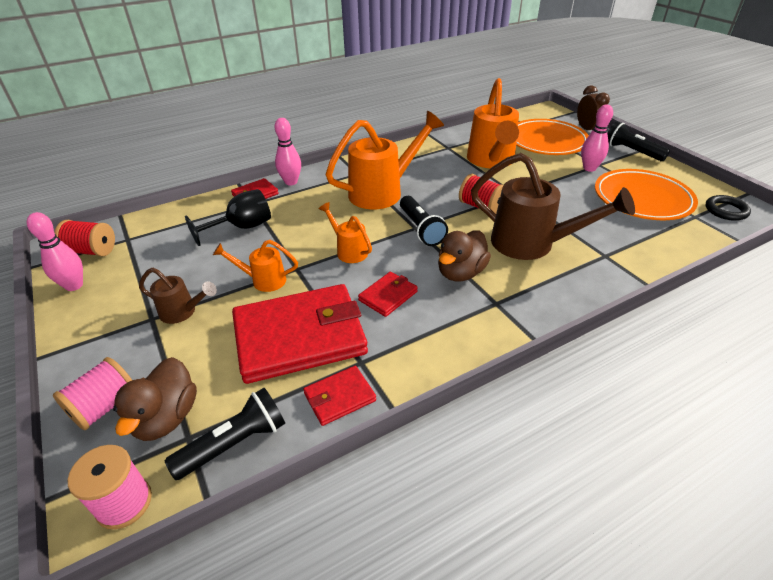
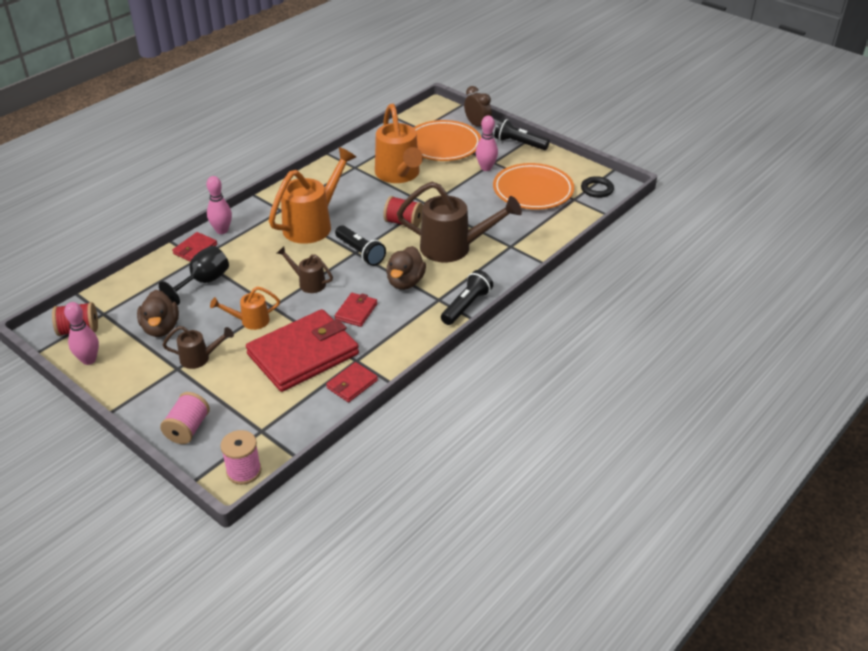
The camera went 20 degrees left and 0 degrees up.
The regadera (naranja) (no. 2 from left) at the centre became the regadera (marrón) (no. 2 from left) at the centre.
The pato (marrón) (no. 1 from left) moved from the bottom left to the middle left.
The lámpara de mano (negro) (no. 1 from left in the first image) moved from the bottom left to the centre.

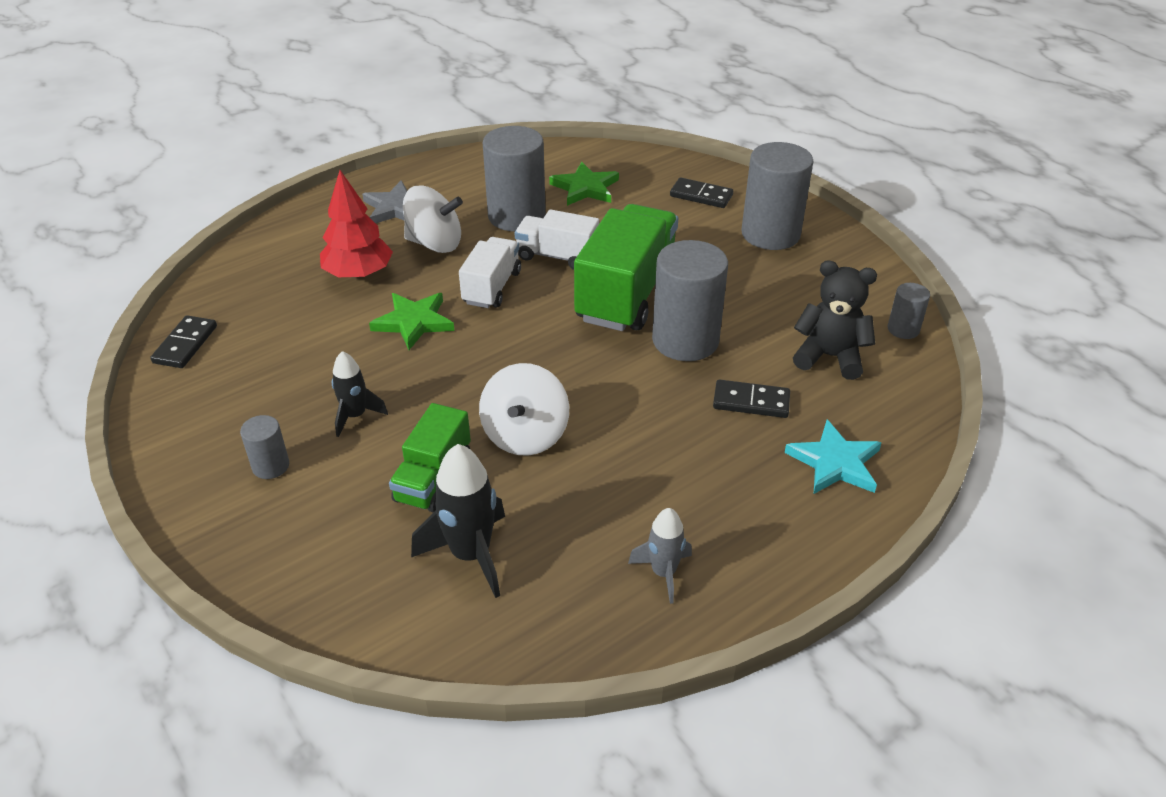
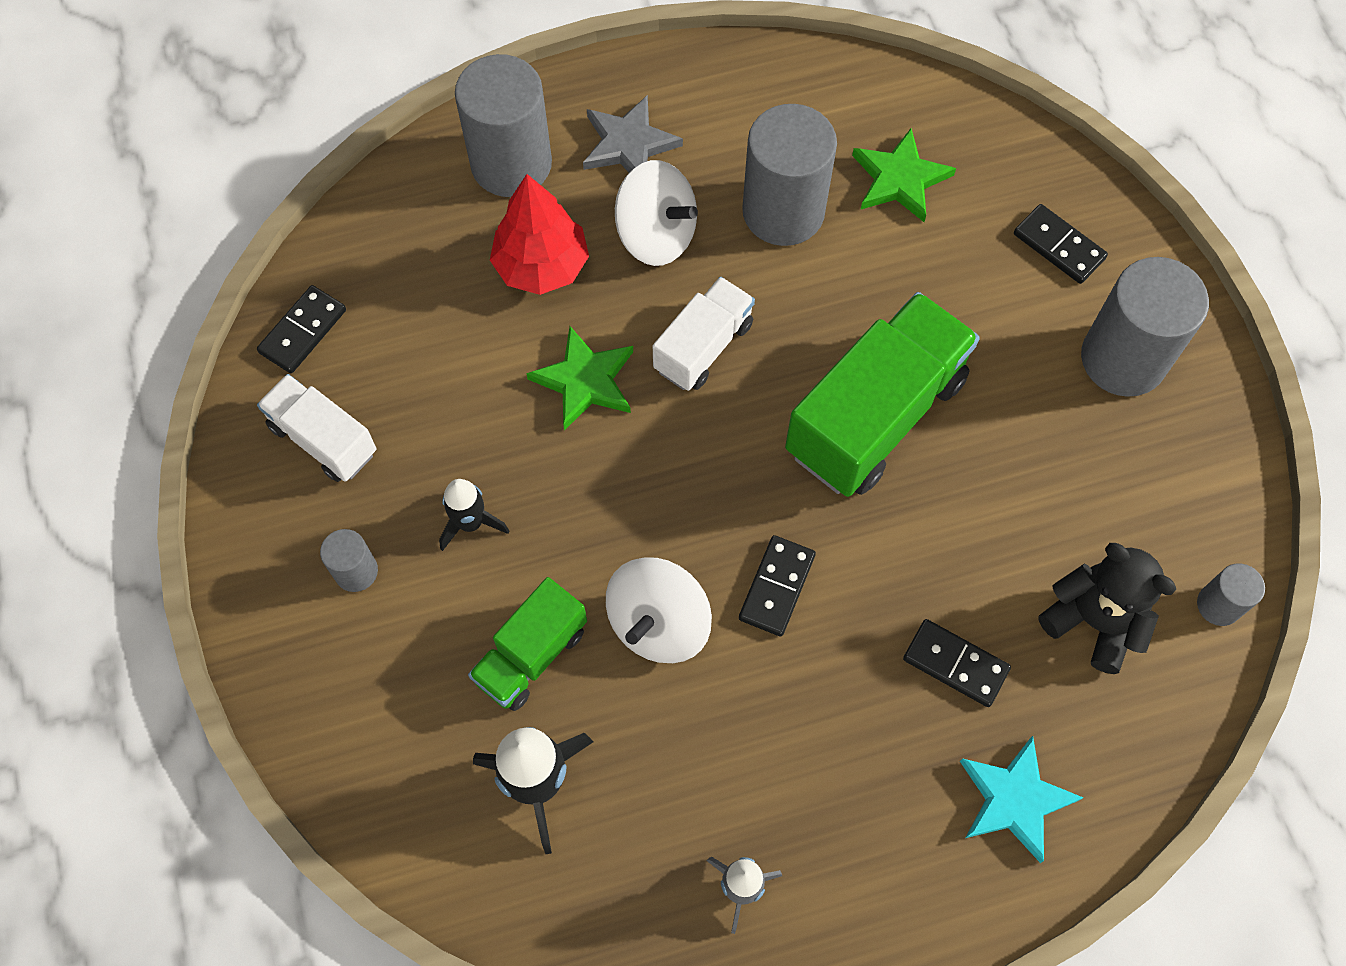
The camera went 20 degrees right and 25 degrees up.
The camión (blanco) (no. 2 from left in the first image) moved from the top centre to the middle left.
The cilindro (gris) (no. 3 from left in the first image) moved from the centre to the top centre.
The ficha de dominó (negro) (no. 2 from left) at the centre appeared.

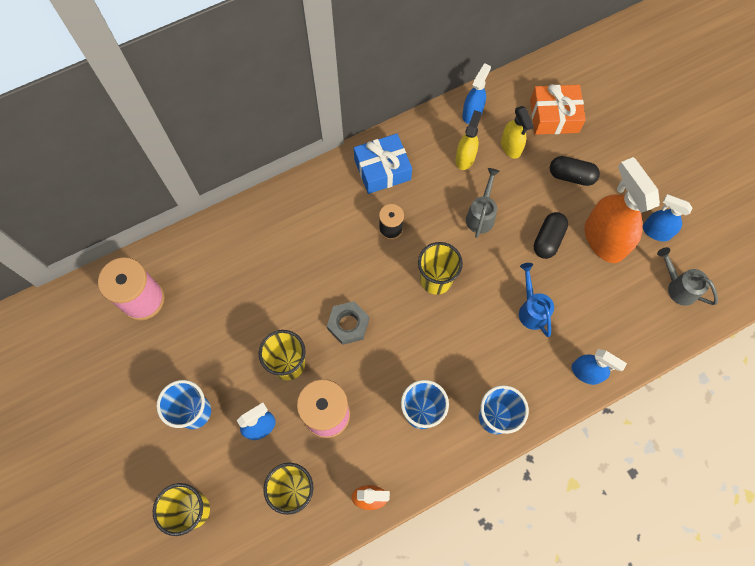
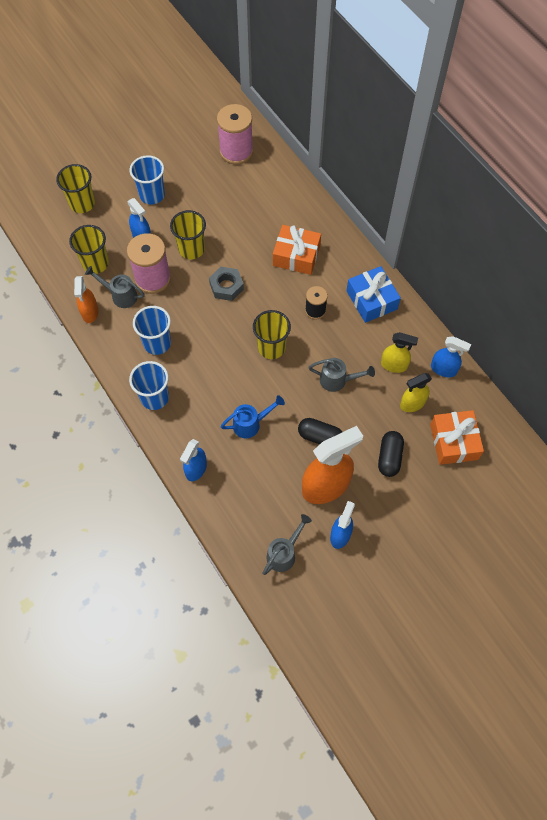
The camera went 85 degrees right and 5 degrees down.
The regalo (naranja) (no. 1 from left) at the top centre appeared.
The regadera (gris) (no. 1 from left) at the middle left appeared.

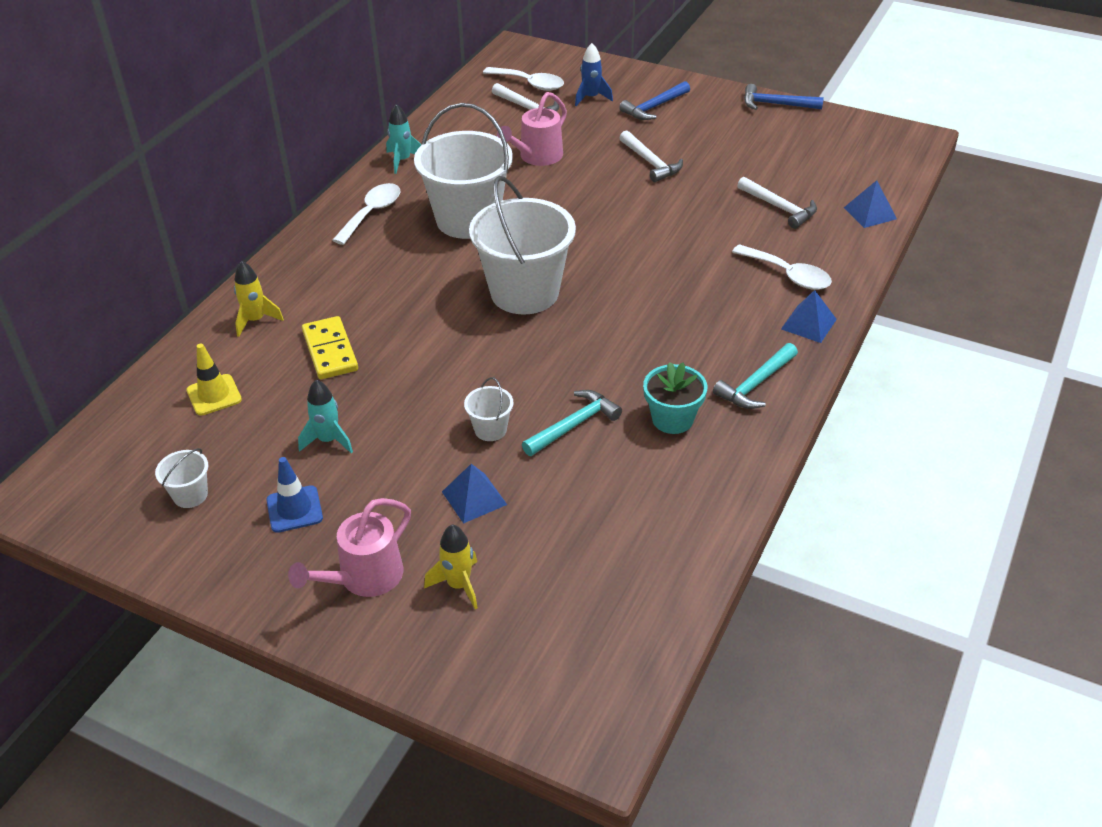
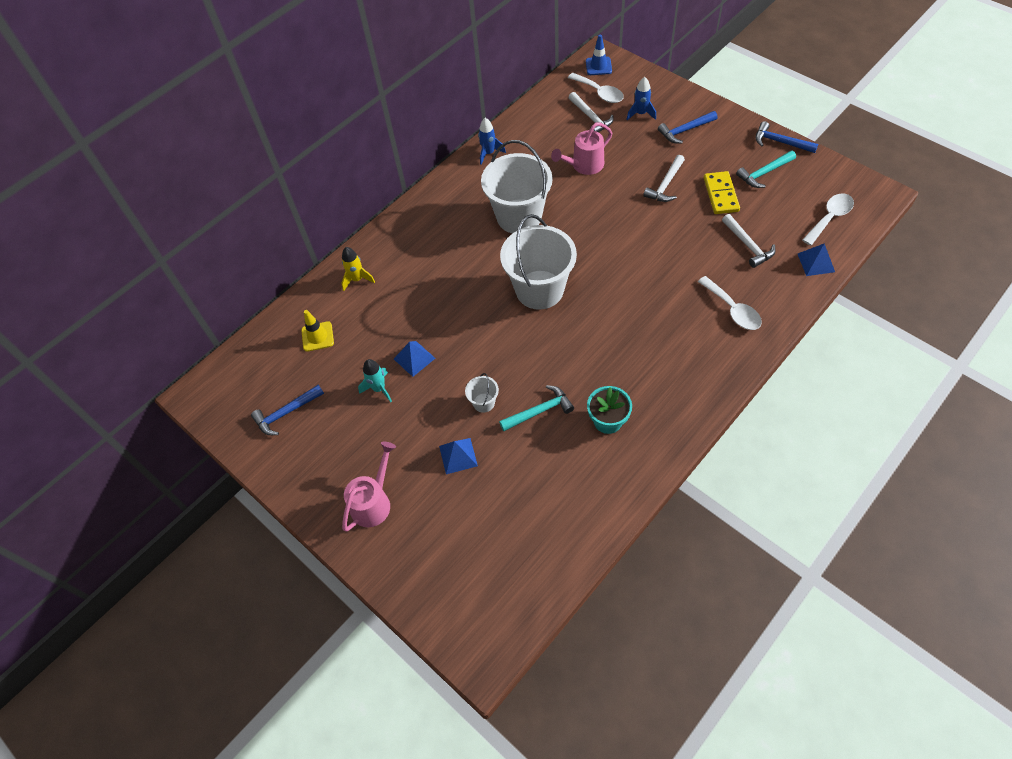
The camera went 20 degrees right and 15 degrees up.
The cohete (turquesa) (no. 2 from left) at the top centre became the cohete (azul) (no. 1 from left) at the top centre.
The martillo (blanco) (no. 2 from left) at the top centre turned 45 degrees clockwise.
The cuchara (blanco) (no. 1 from left in the first image) moved from the top left to the top right.
The pirámide (azul) (no. 2 from left in the first image) moved from the middle right to the centre.
The ficha de dominó (amarillo) moved from the middle left to the top right.
The martillo (turquesa) (no. 2 from left) moved from the middle right to the top right.
The balde (blanco) (no. 1 from left) at the middle left was replaced by the martillo (azul) (no. 1 from left) at the middle left.
The cono de tráfico (azul) moved from the middle left to the top centre.
The regadera (rosa) (no. 1 from left) at the middle left turned 150 degrees clockwise.
The cohete (amarillo) (no. 2 from left) at the bottom centre disappeared.

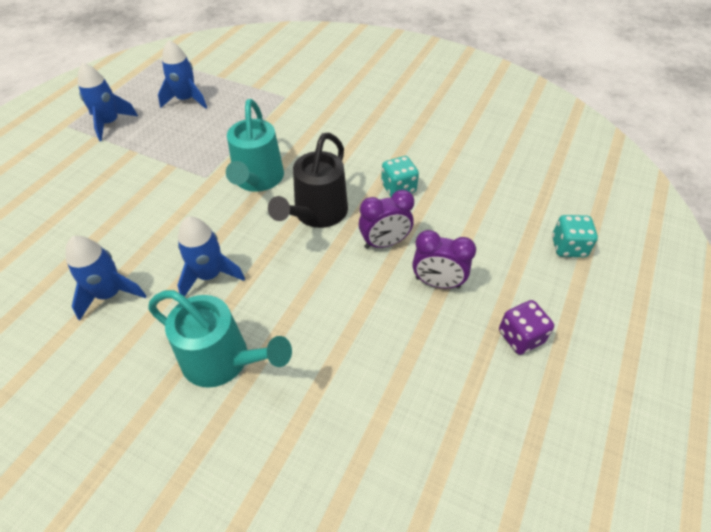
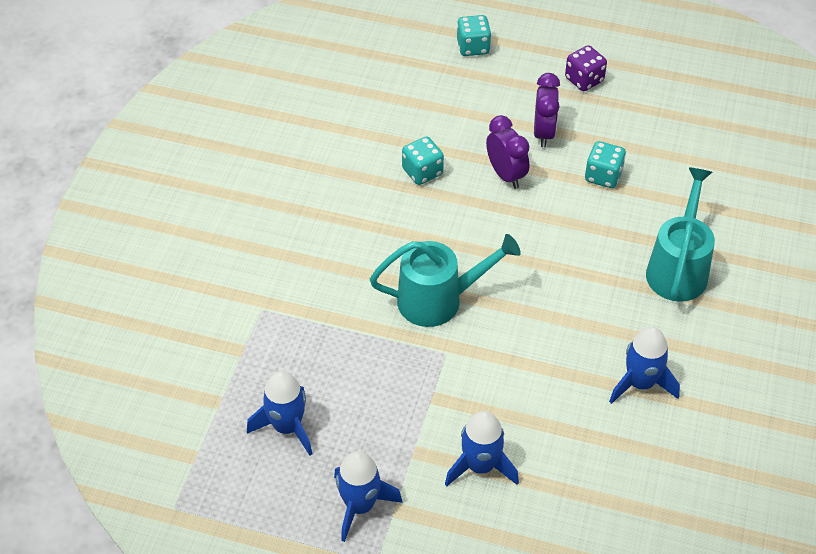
The camera went 100 degrees left and 0 degrees up.
The regadera (negro) at the centre disappeared.
The cohete (azul) (no. 4 from left in the first image) moved from the middle left to the bottom centre.
The dado (turquesa) (no. 3 from left) at the top right appeared.

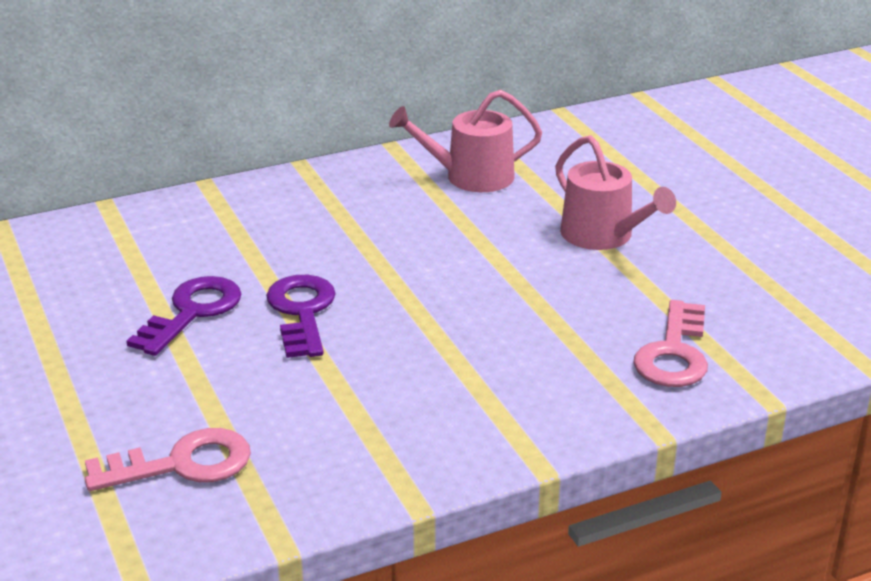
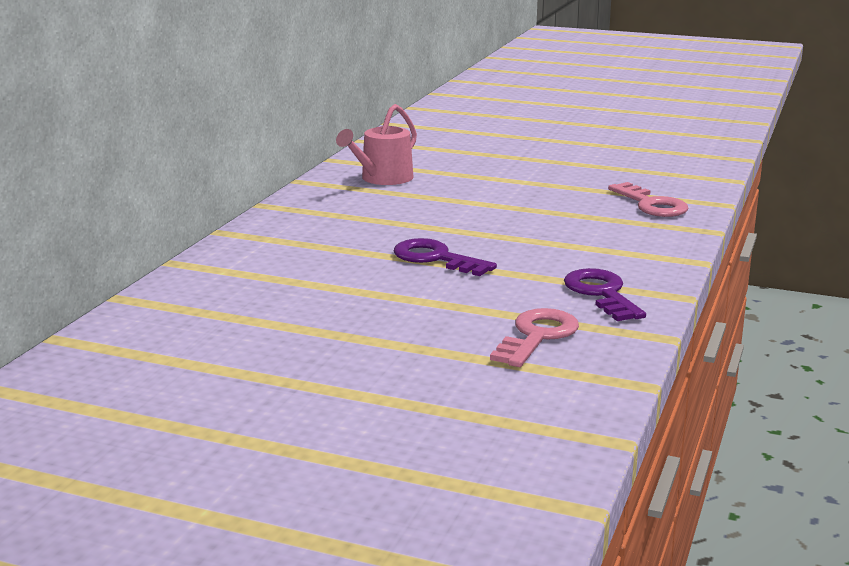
The camera went 45 degrees left and 10 degrees down.
The regadera (rosa) (no. 2 from left) at the top right disappeared.
The llave (morado) (no. 1 from left in the first image) moved from the middle left to the middle right.

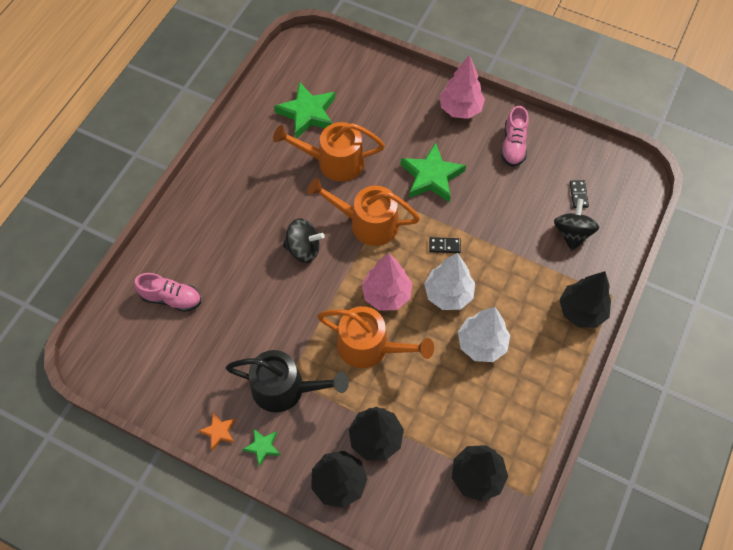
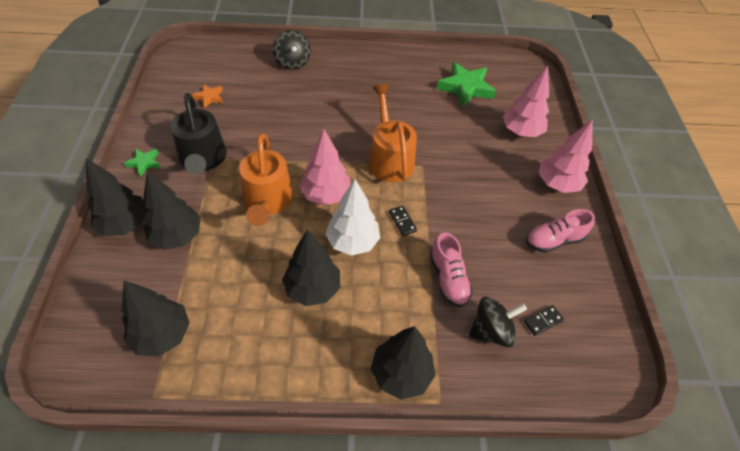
The camera went 60 degrees right and 10 degrees down.
The regadera (naranja) (no. 1 from left) at the top centre disappeared.
The estrella (verde) (no. 3 from left) at the top centre disappeared.
The peonza (negro) (no. 1 from left) moved from the centre to the top centre.
The zapato (rosa) (no. 1 from left) moved from the middle left to the centre.
The árbol (blanco) (no. 2 from left) at the centre became the árbol (negro) (no. 4 from left) at the centre.
The estrella (naranja) moved from the bottom left to the top left.
The árbol (rosa) (no. 2 from left) at the top right appeared.

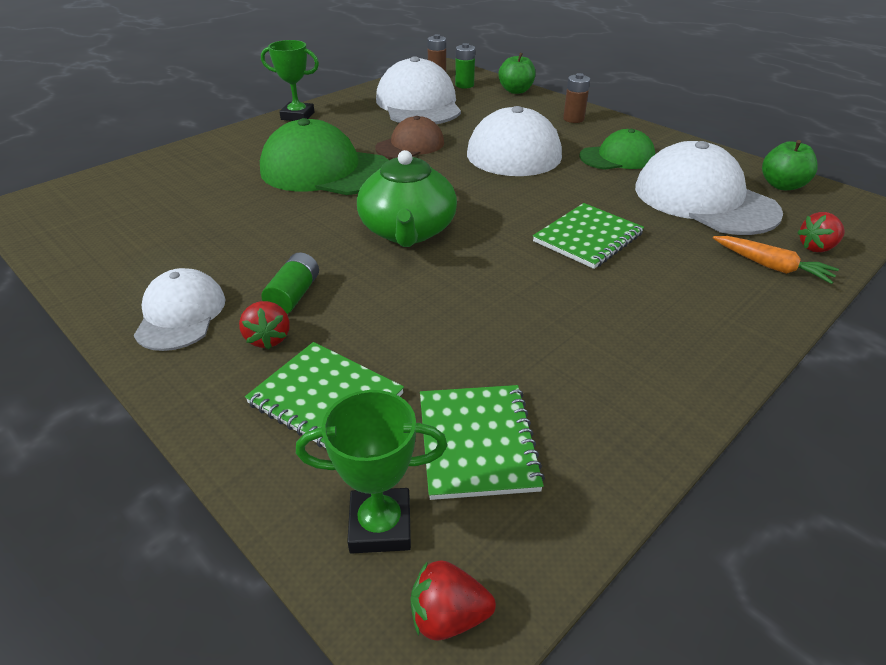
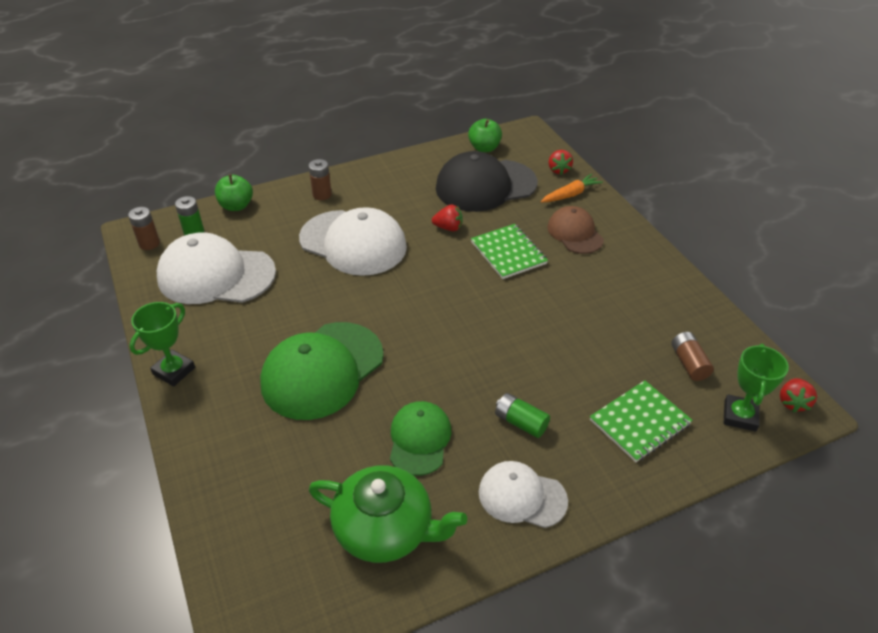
The camera went 70 degrees left and 5 degrees up.
The gorra (marrón) moved from the top centre to the centre.
The gorra (verde) (no. 2 from left) moved from the top right to the bottom centre.
The gorra (blanco) (no. 4 from left) at the top right became the gorra (negro) at the top centre.
The tetera (verde) moved from the top centre to the bottom centre.
The fresa (rojo) (no. 1 from left) moved from the middle left to the centre.
The cuaderno (verde) (no. 2 from left) at the centre was replaced by the pila (marrón) (no. 3 from left) at the middle right.

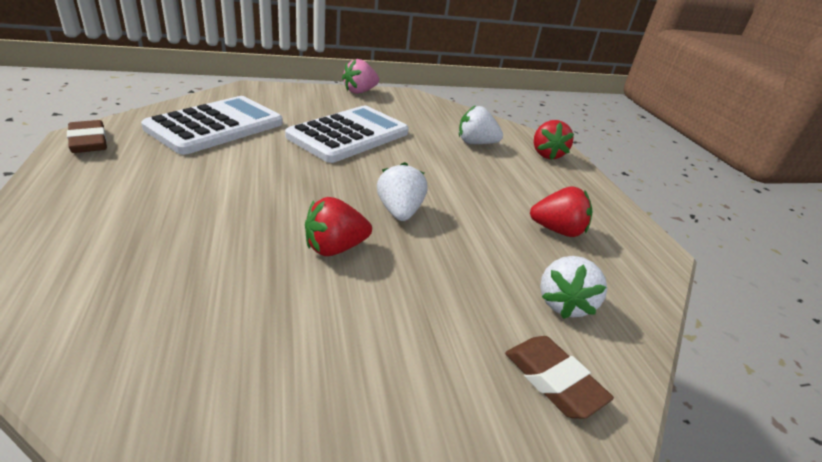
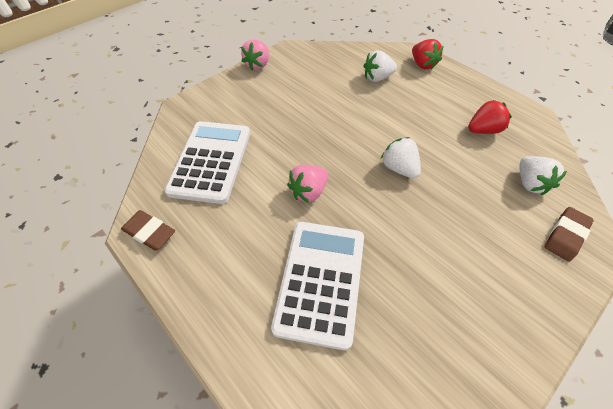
The camera went 25 degrees left and 20 degrees up.
The calculadora (blanco) (no. 2 from left) moved from the top centre to the bottom centre.
The fresa (rojo) (no. 1 from left) at the centre disappeared.
The goma de borrar (marrón) (no. 2 from left) at the bottom right turned 75 degrees counterclockwise.
The fresa (rosa) (no. 2 from left) at the centre appeared.

